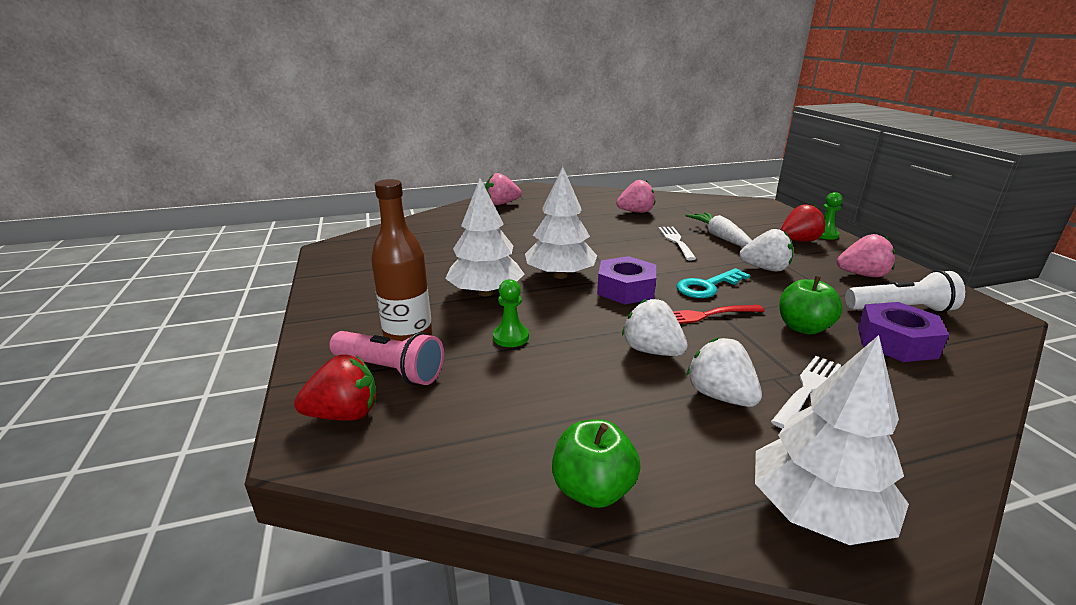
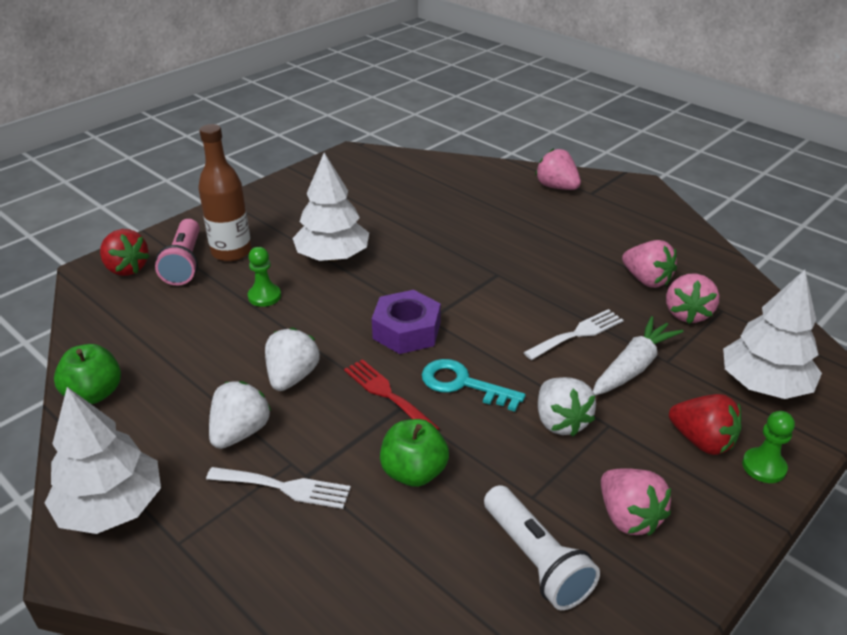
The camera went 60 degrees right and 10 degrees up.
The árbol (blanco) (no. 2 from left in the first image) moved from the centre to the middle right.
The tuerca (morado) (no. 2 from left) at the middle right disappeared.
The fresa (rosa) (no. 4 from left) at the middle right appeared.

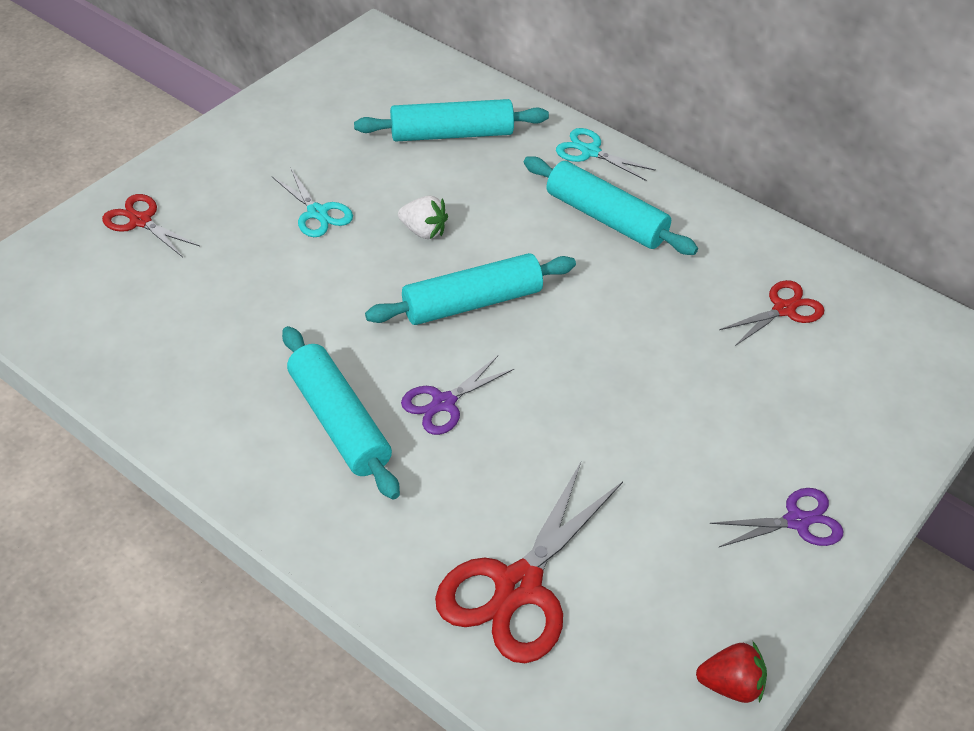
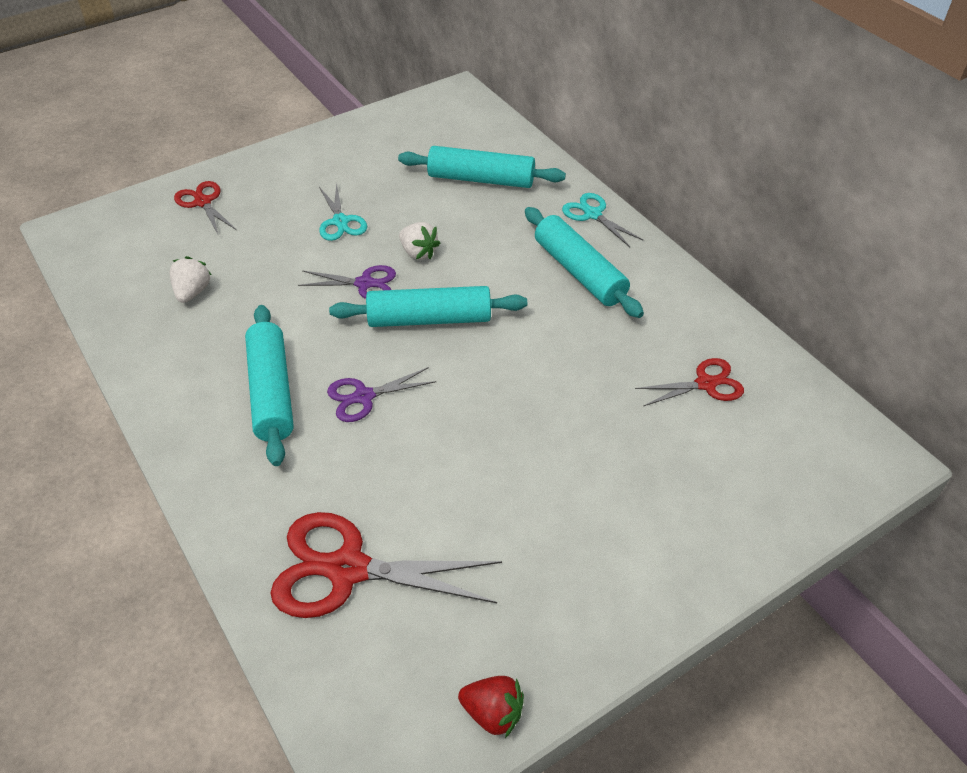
The camera went 20 degrees right and 0 degrees up.
The tijeras (rojo) (no. 2 from left) at the bottom centre turned 45 degrees clockwise.
The tijeras (morado) (no. 2 from left in the first image) moved from the bottom right to the centre.
The fresa (blanco) (no. 1 from left) at the middle left appeared.

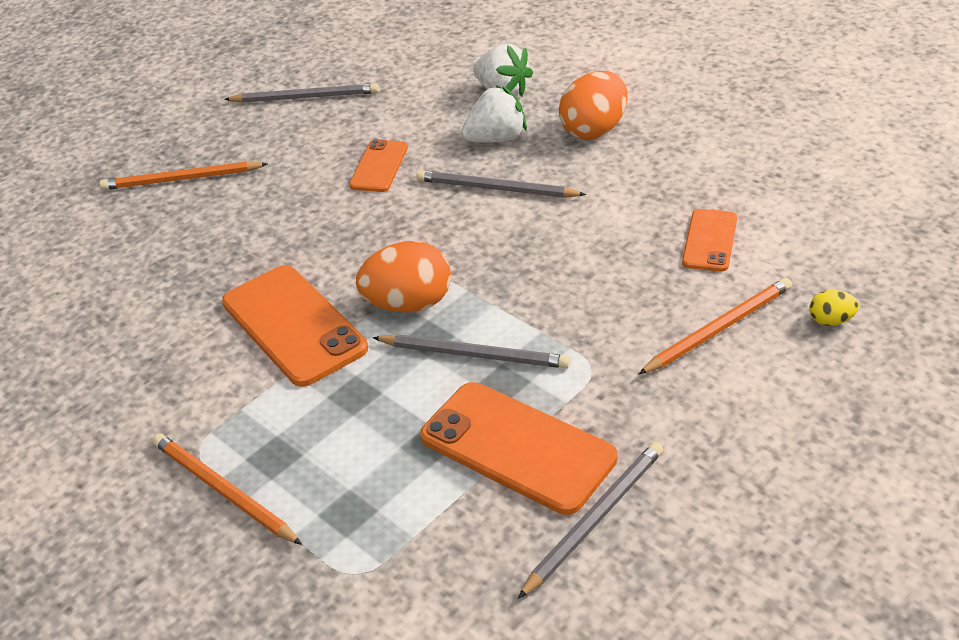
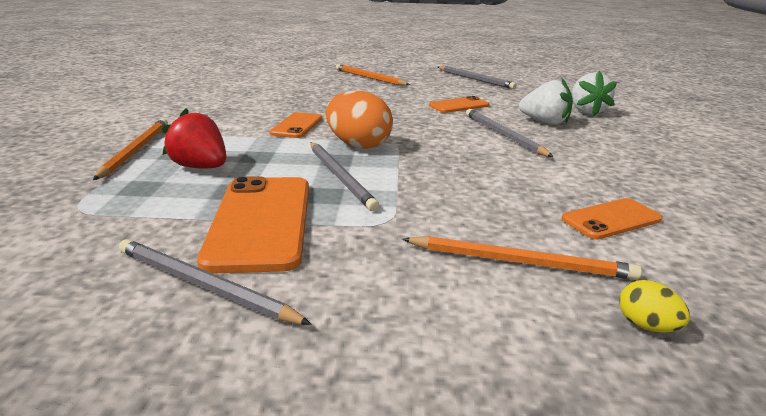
The camera went 45 degrees right and 15 degrees down.
The huevo (naranja) (no. 2 from left) at the top centre disappeared.
The móvil (naranja) (no. 1 from left in the first image) at the middle left changed to 0.56 times the size.
The lápiz (gris) (no. 4 from left in the first image) at the bottom centre turned 150 degrees counterclockwise.
The fresa (rojo) at the top left appeared.

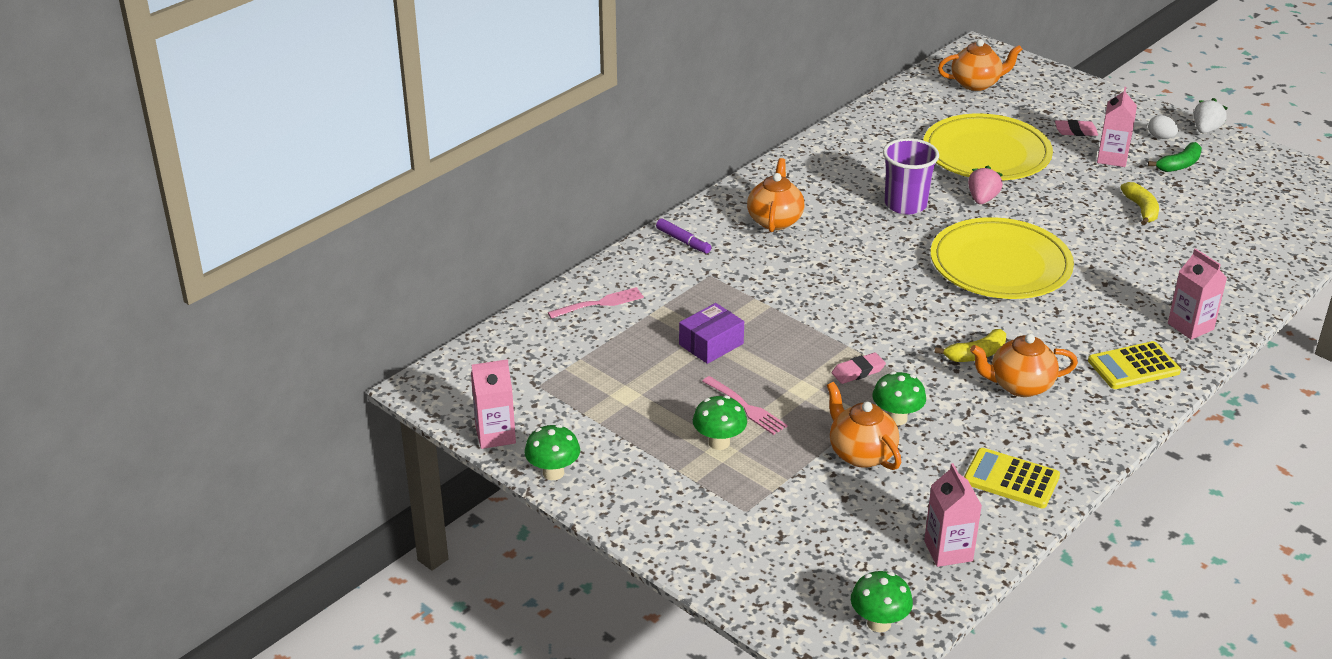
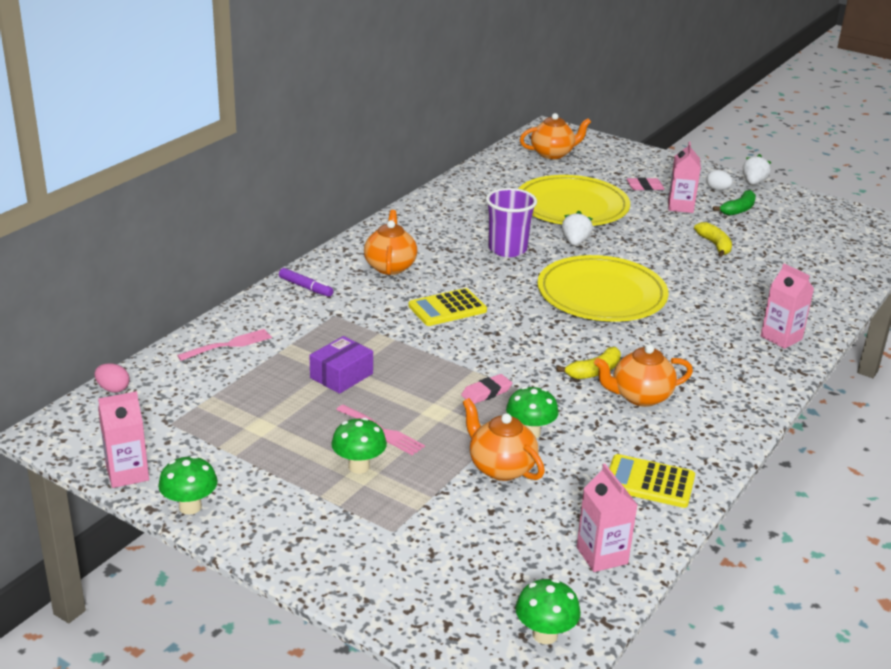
The camera went 10 degrees left and 5 degrees down.
The fresa (rosa) at the top right became the fresa (blanco) (no. 1 from left) at the centre.
The calculadora (amarillo) (no. 2 from left in the first image) moved from the middle right to the centre.
The huevo (rosa) at the middle left appeared.

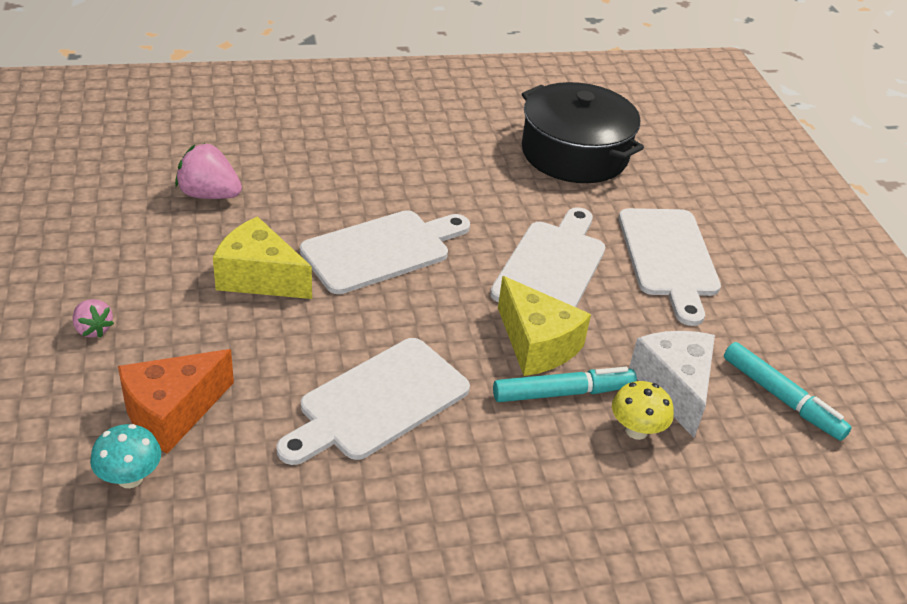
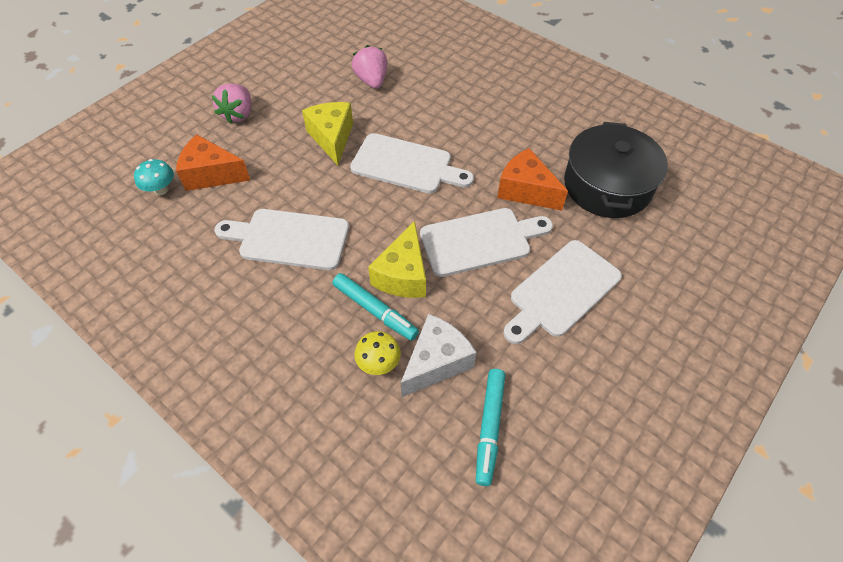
The camera went 55 degrees right and 15 degrees up.
The fresa (rosa) (no. 1 from left) at the middle left changed to 1.67 times the size.
The queso (naranja) (no. 2 from left) at the top centre appeared.

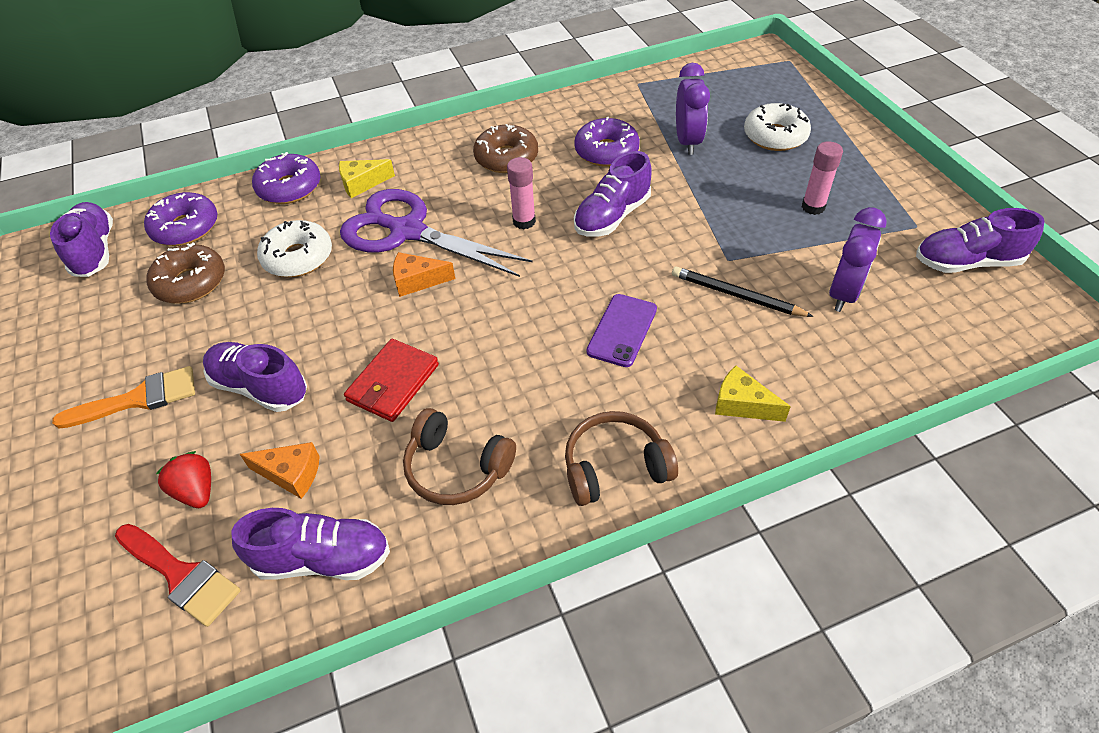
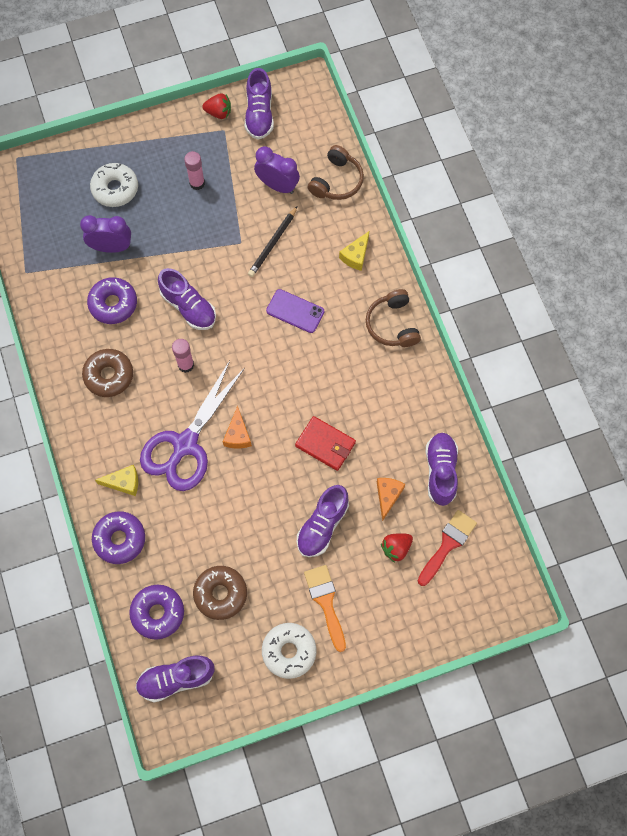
The camera went 90 degrees left and 20 degrees up.
The queso (amarillo) (no. 1 from left) at the top centre turned 75 degrees counterclockwise.
The rosquilla (blanco) (no. 1 from left in the first image) moved from the middle left to the bottom centre.
The auriculares (marrón) (no. 1 from left) moved from the centre to the top centre.
The fresa (rojo) (no. 1 from left) at the top centre appeared.

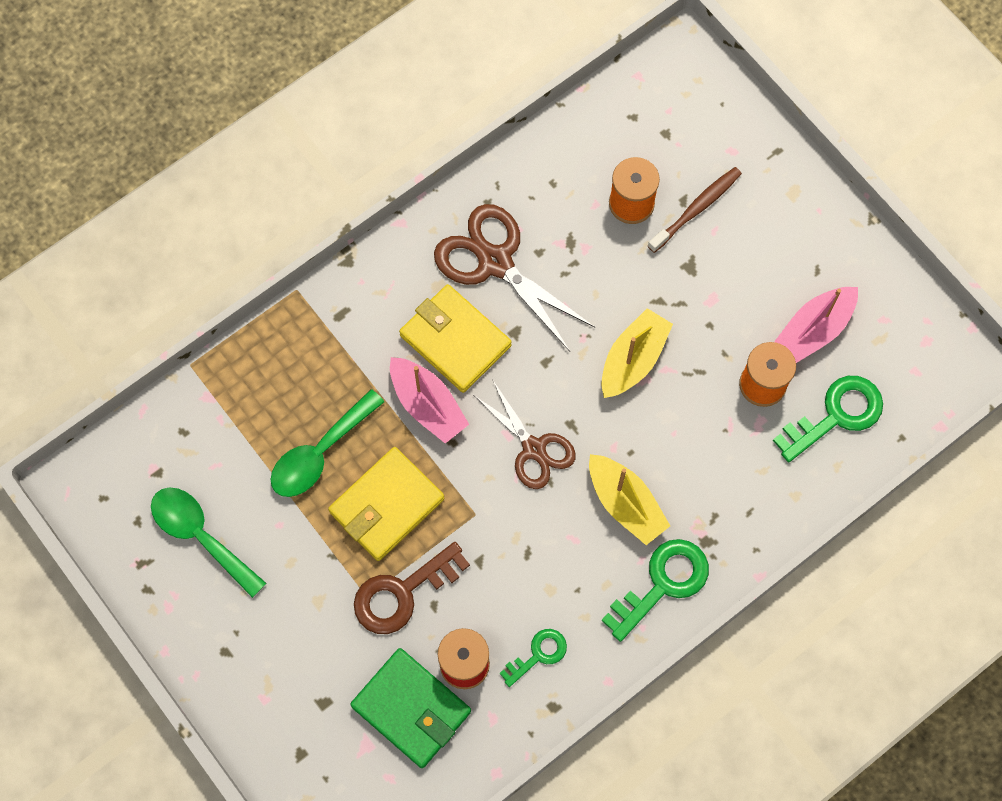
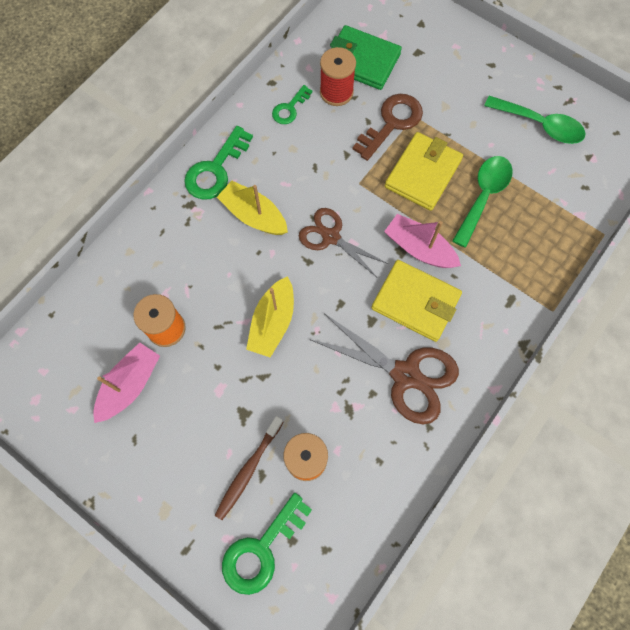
The camera went 165 degrees right and 0 degrees up.
The llave (verde) (no. 3 from left in the first image) moved from the middle right to the bottom centre.

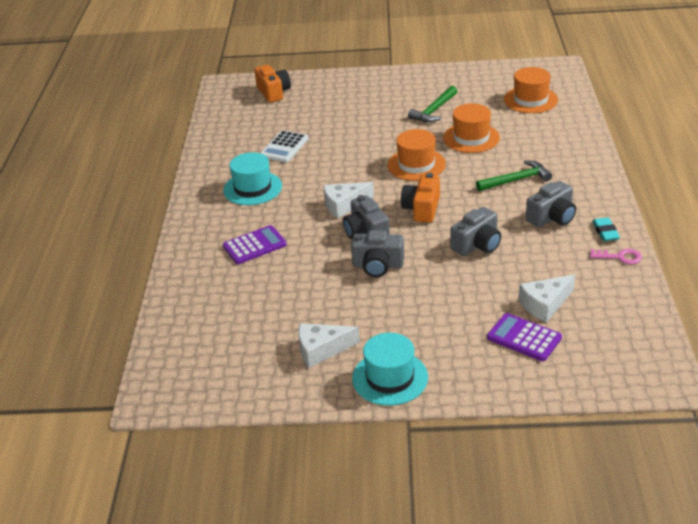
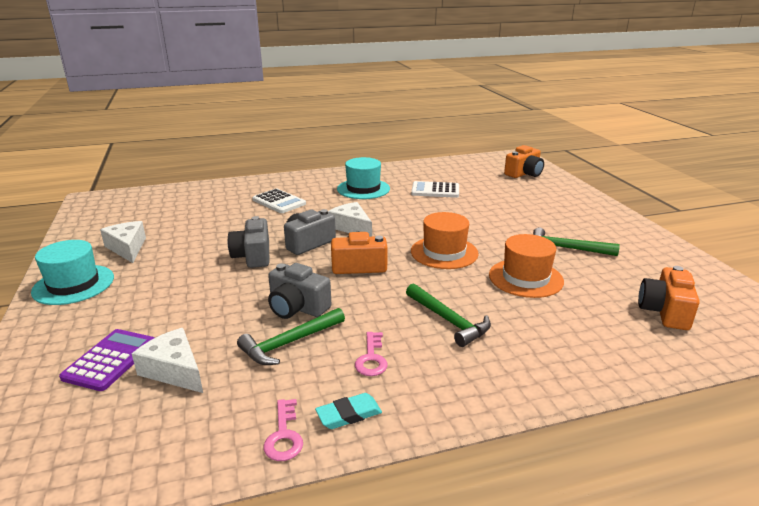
The camera went 70 degrees right and 10 degrees down.
The sombrero (naranja) (no. 3 from left) at the top right was replaced by the cámara (naranja) (no. 3 from left) at the middle right.
The cámara (gris) (no. 4 from left) at the middle right was replaced by the llave (rosa) (no. 2 from left) at the bottom centre.
The calculadora (morado) (no. 1 from left) at the centre became the calculadora (blanco) (no. 1 from left) at the centre.
The martillo (verde) (no. 1 from left) at the centre appeared.

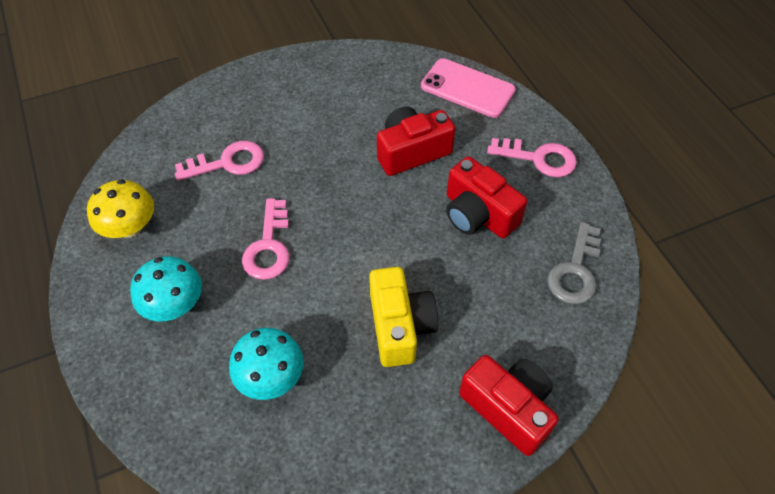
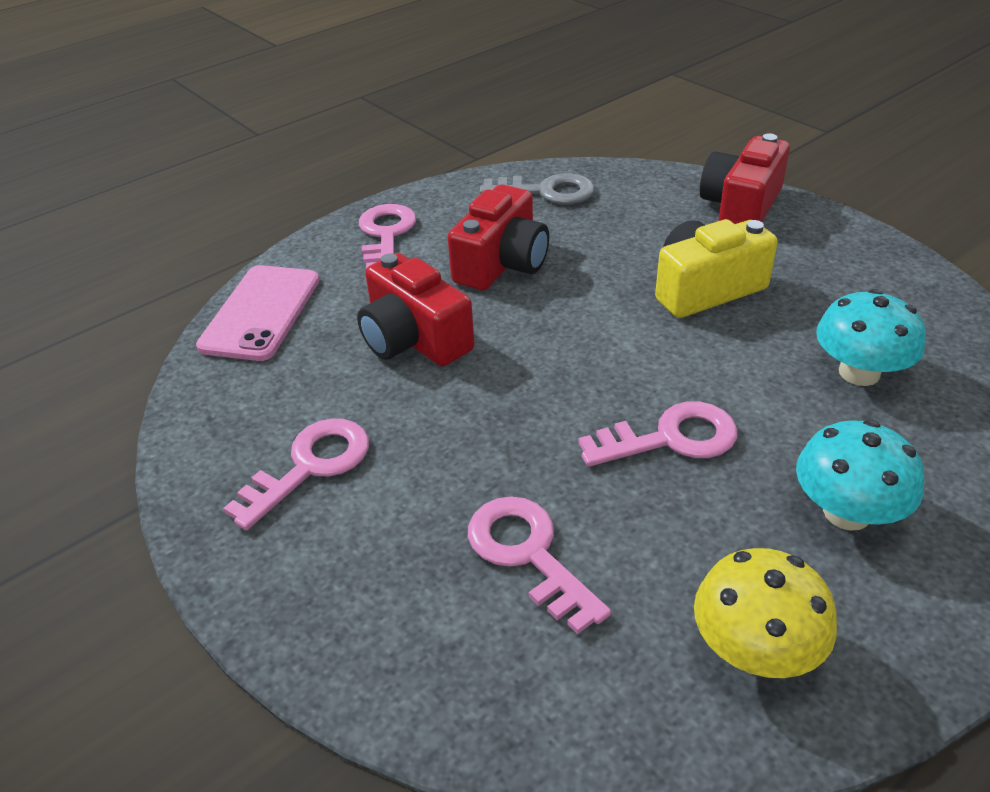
The camera went 105 degrees left and 15 degrees down.
The llave (rosa) (no. 1 from left) at the middle left appeared.

